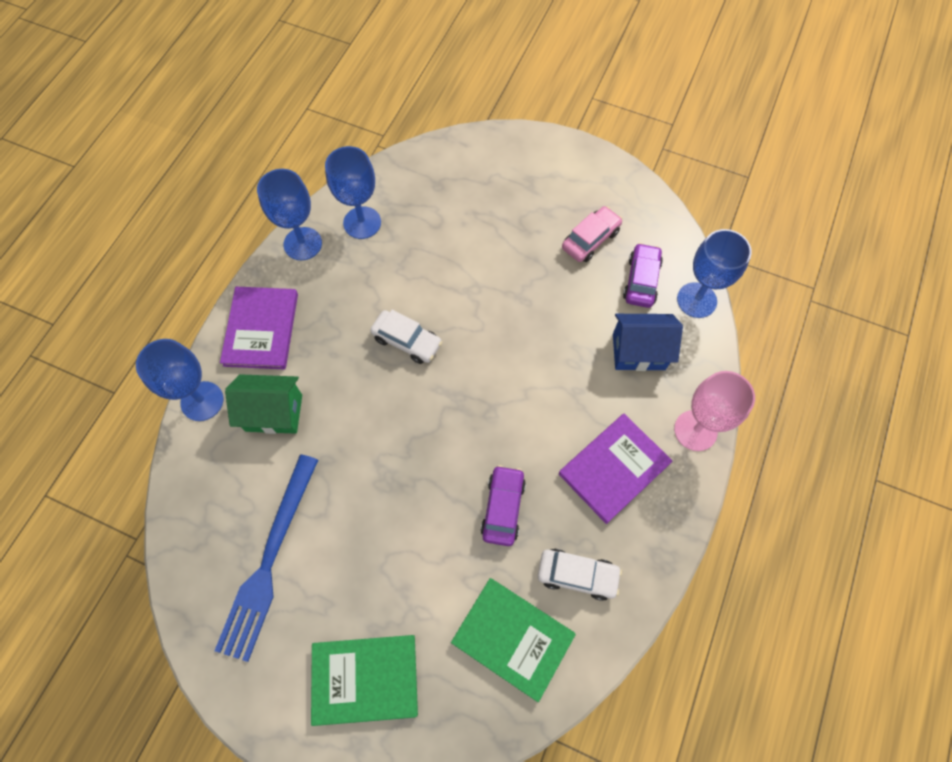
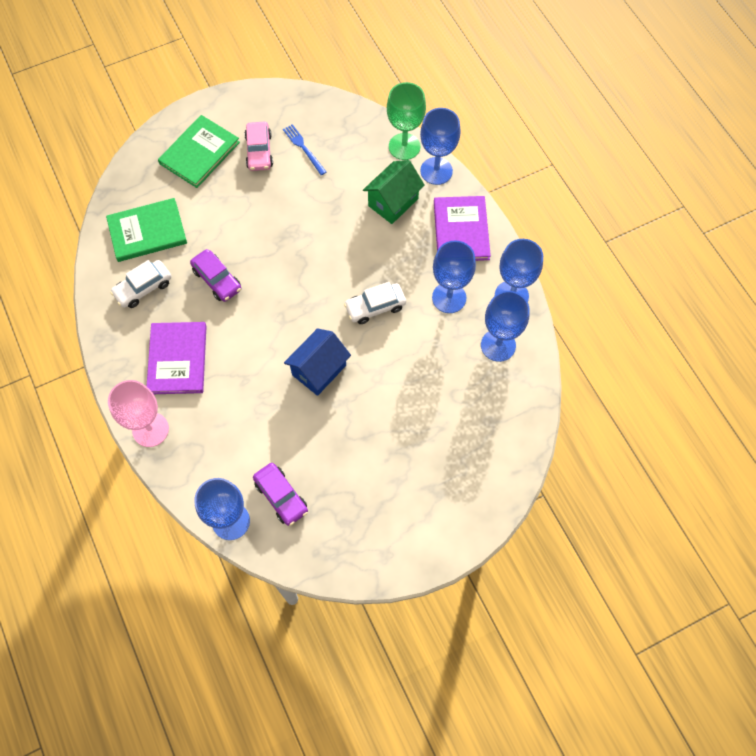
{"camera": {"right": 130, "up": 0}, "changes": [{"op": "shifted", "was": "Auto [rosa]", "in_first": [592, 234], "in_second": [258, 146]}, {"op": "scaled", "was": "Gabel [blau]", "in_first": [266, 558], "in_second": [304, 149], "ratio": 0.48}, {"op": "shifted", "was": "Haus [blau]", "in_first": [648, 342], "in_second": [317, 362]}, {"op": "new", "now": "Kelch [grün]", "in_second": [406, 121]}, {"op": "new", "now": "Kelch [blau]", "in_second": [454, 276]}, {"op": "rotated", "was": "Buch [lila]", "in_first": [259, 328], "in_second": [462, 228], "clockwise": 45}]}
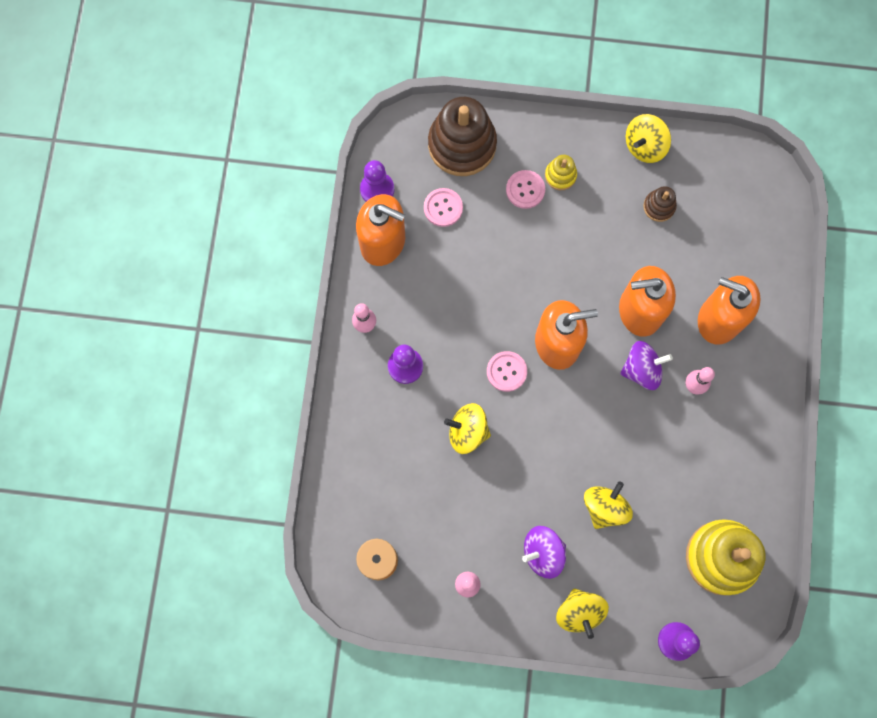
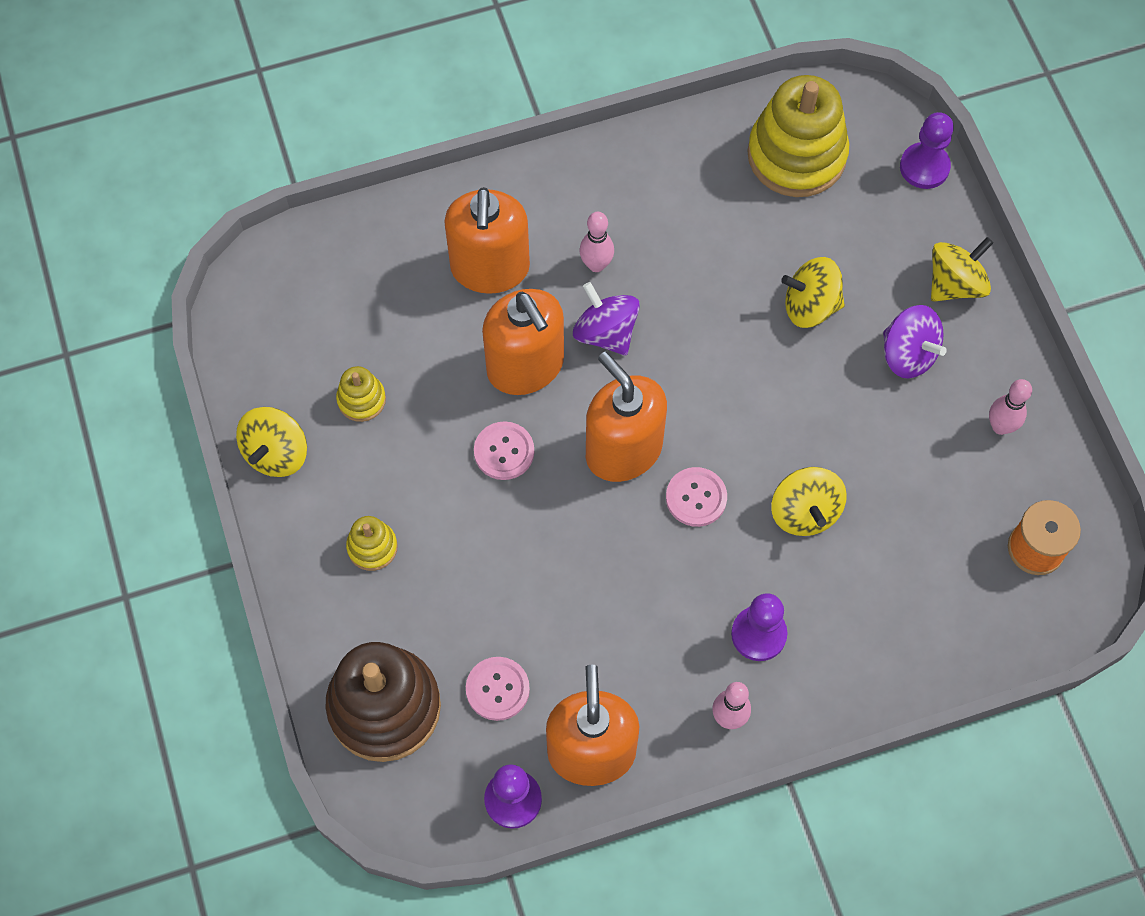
{"camera": {"right": -115, "up": -10}, "changes": [{"op": "rotated", "was": "Kreisel [gelb]", "in_first": [648, 138], "in_second": [271, 442], "clockwise": 90}, {"op": "repainted", "was": "Stapelspielzeug [braun]", "now": "Stapelspielzeug [gelb]", "in_first": [660, 204], "in_second": [361, 394]}, {"op": "shifted", "was": "Knopf [rosa]", "in_first": [525, 189], "in_second": [504, 450]}]}
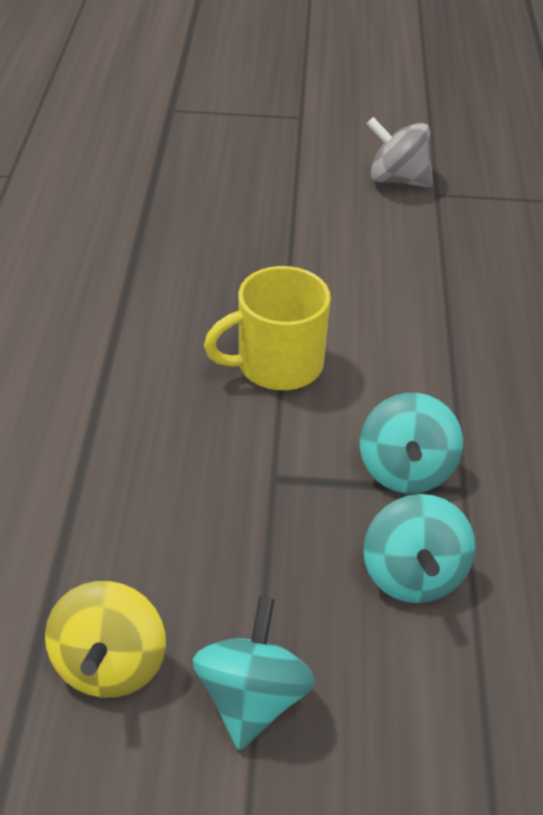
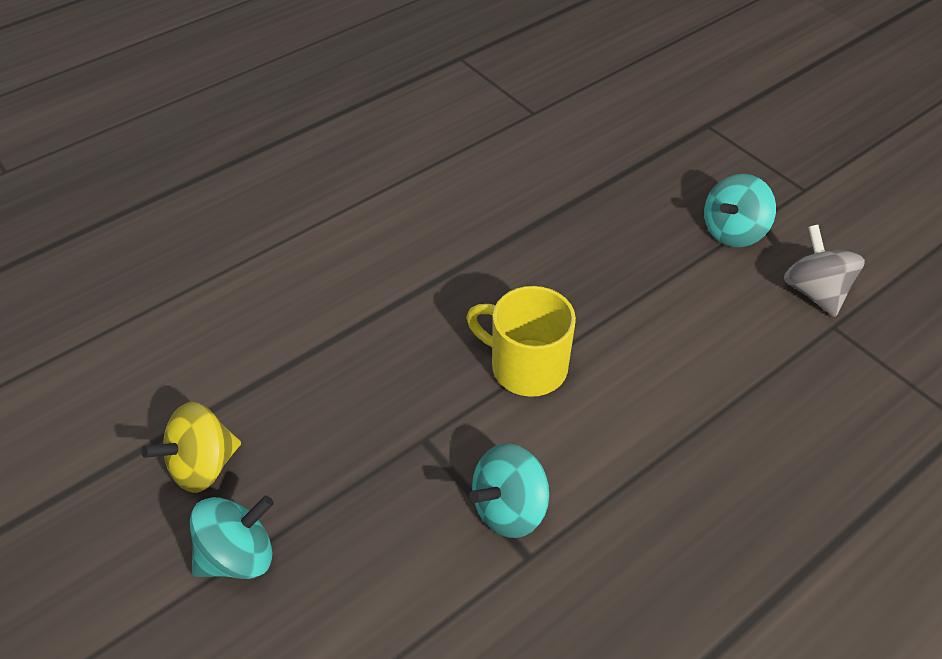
{"camera": {"right": 50, "up": 5}, "changes": [{"op": "shifted", "was": "Kreisel [türkis]", "in_first": [419, 548], "in_second": [740, 210]}]}
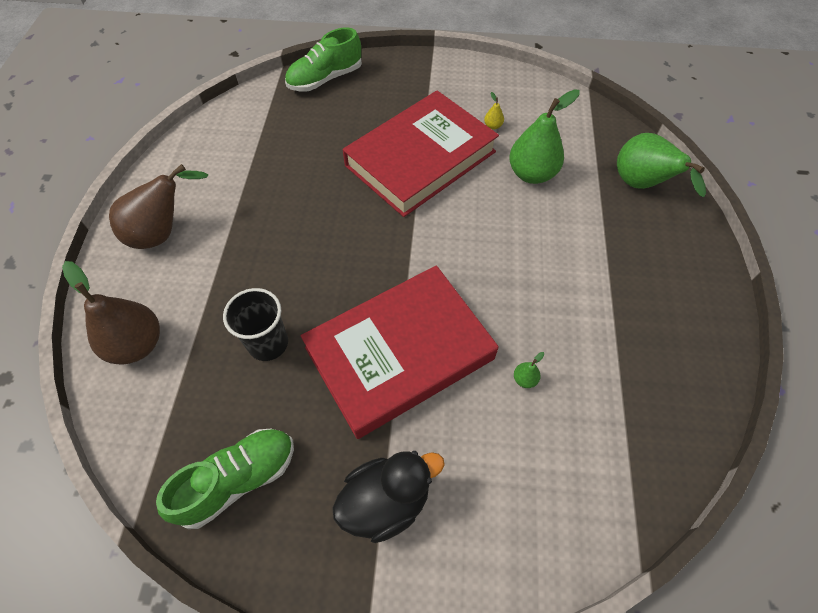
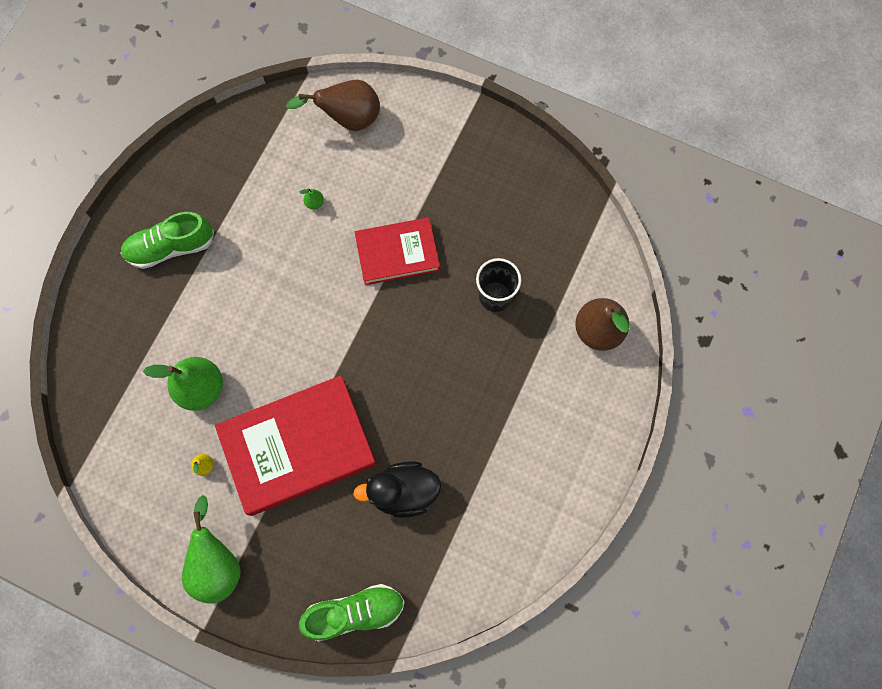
{"camera": {"right": -160, "up": 15}, "changes": [{"op": "shifted", "was": "Schuh [grün]", "in_first": [225, 479], "in_second": [167, 240]}, {"op": "shifted", "was": "Birne [grün]", "in_first": [661, 165], "in_second": [211, 549]}, {"op": "shifted", "was": "Birne [braun]", "in_first": [158, 206], "in_second": [333, 105]}, {"op": "shifted", "was": "Ente [schwarz]", "in_first": [388, 497], "in_second": [397, 489]}, {"op": "scaled", "was": "Buch [rot]", "in_first": [400, 352], "in_second": [397, 251], "ratio": 0.6}]}
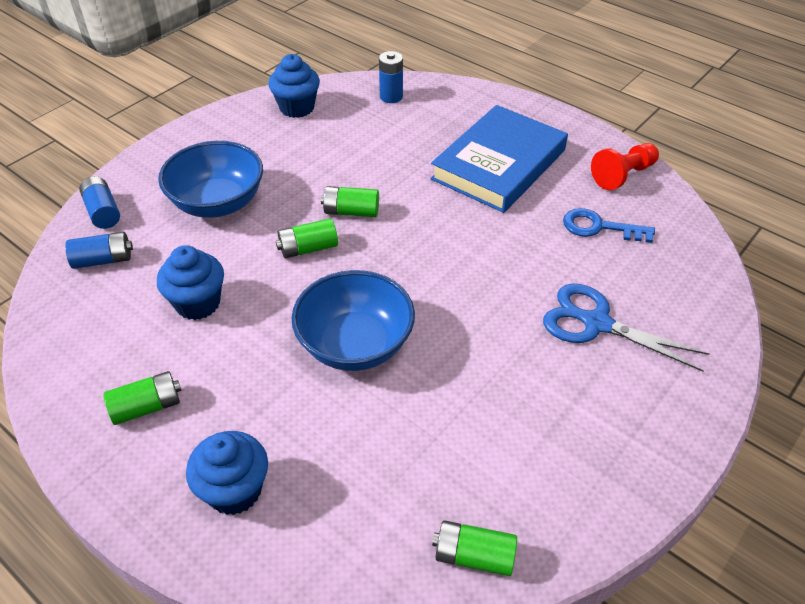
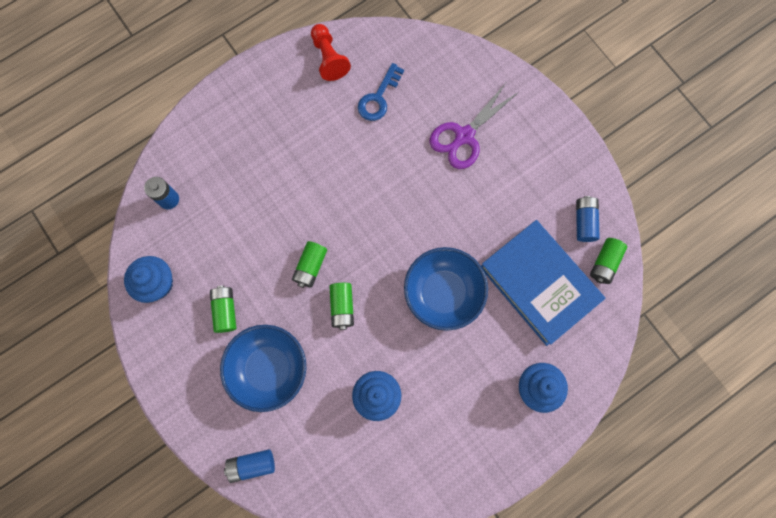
{"camera": {"right": -75, "up": 30}, "changes": [{"op": "shifted", "was": "Batterie [grün]", "in_first": [142, 398], "in_second": [223, 309]}, {"op": "repainted", "was": "Schere [blau]", "now": "Schere [lila]", "in_first": [626, 328], "in_second": [474, 126]}, {"op": "shifted", "was": "Buch [blau]", "in_first": [499, 159], "in_second": [543, 283]}, {"op": "shifted", "was": "Batterie [blau]", "in_first": [99, 250], "in_second": [588, 219]}]}
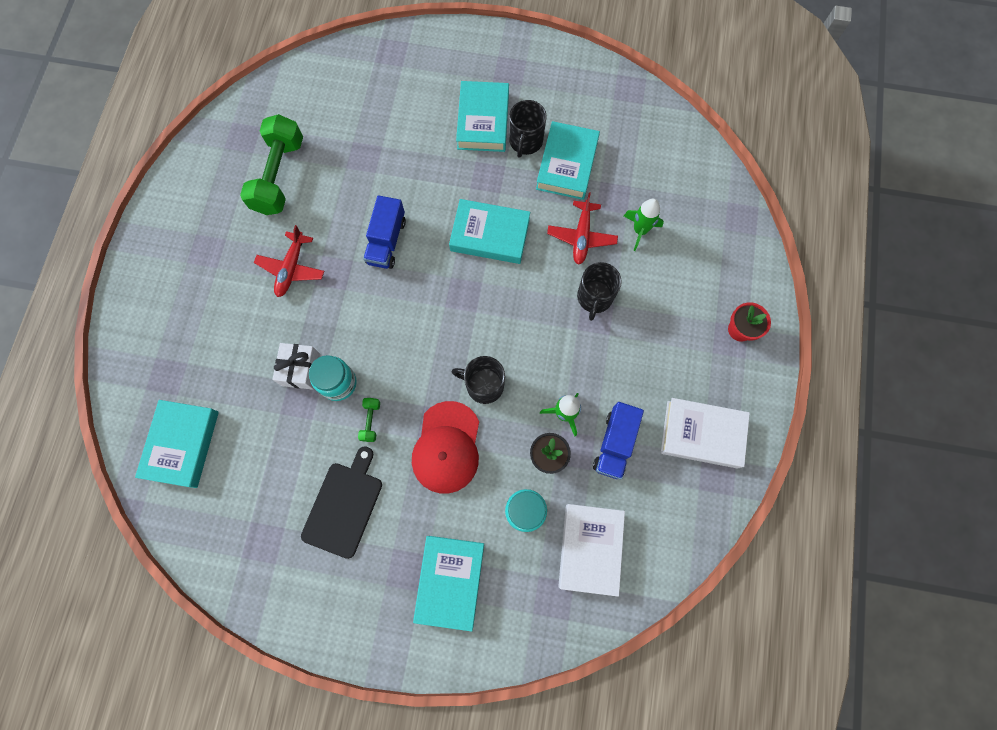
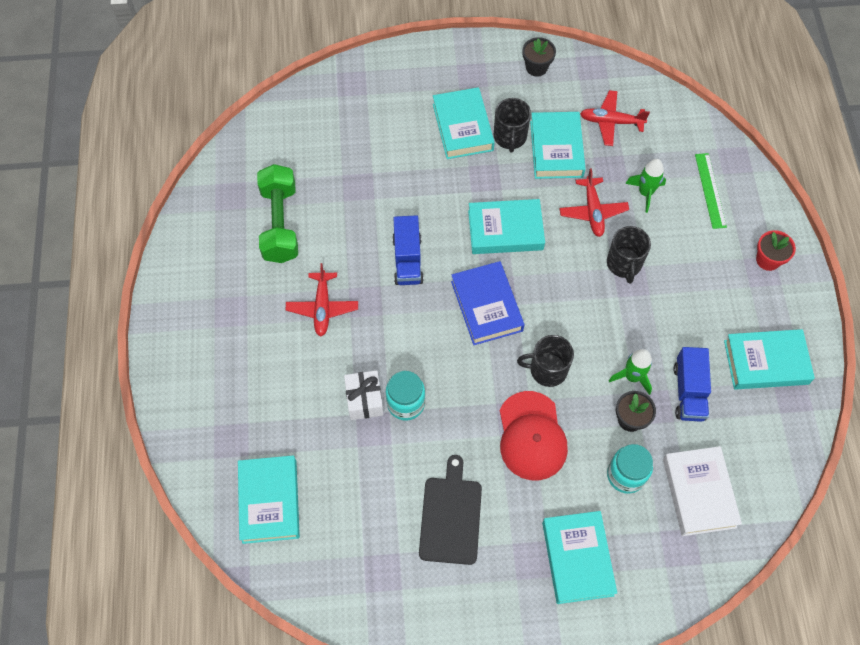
{"camera": {"right": -15, "up": -10}, "changes": [{"op": "new", "now": "Buch [blau]", "in_second": [487, 303]}, {"op": "new", "now": "Blumentopf [schwarz]", "in_second": [539, 57]}, {"op": "new", "now": "Flugzeug [rot]", "in_second": [615, 118]}, {"op": "new", "now": "Lineal [grün]", "in_second": [711, 191]}, {"op": "repainted", "was": "Buch [weiß]", "now": "Buch [türkis]", "in_first": [705, 433], "in_second": [769, 359]}, {"op": "gone", "was": "Hantel [grün]", "in_first": [369, 420]}]}
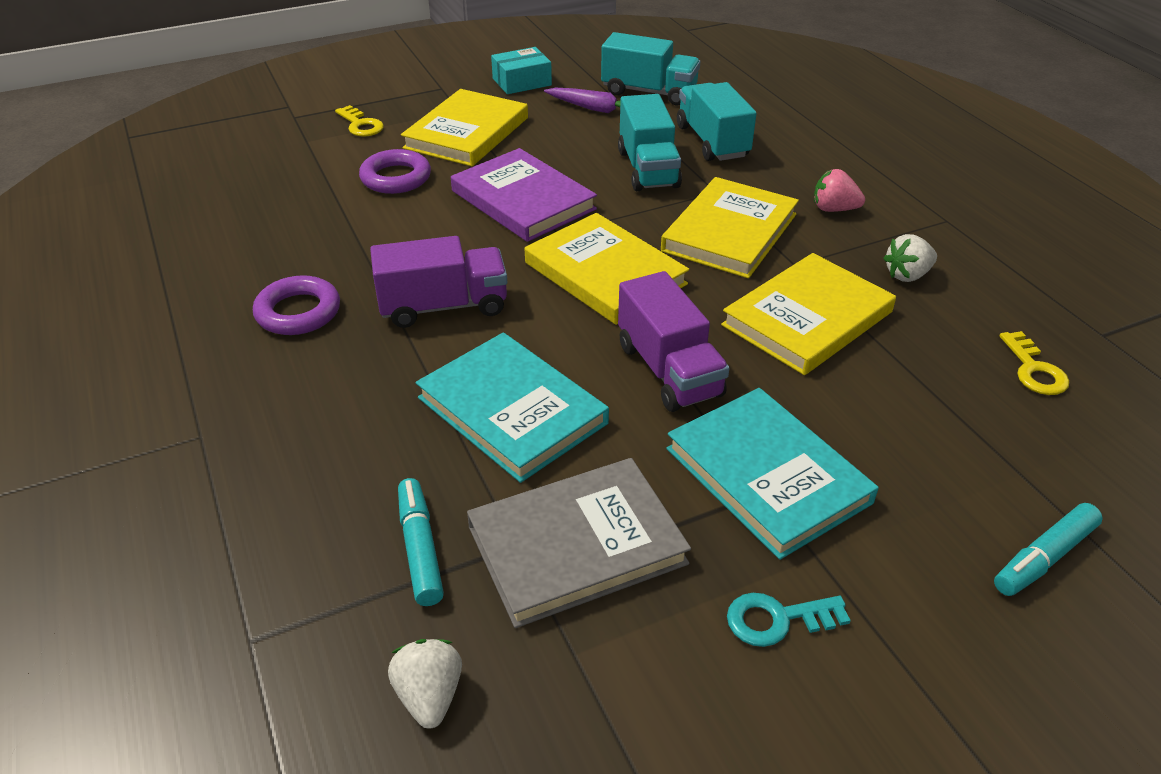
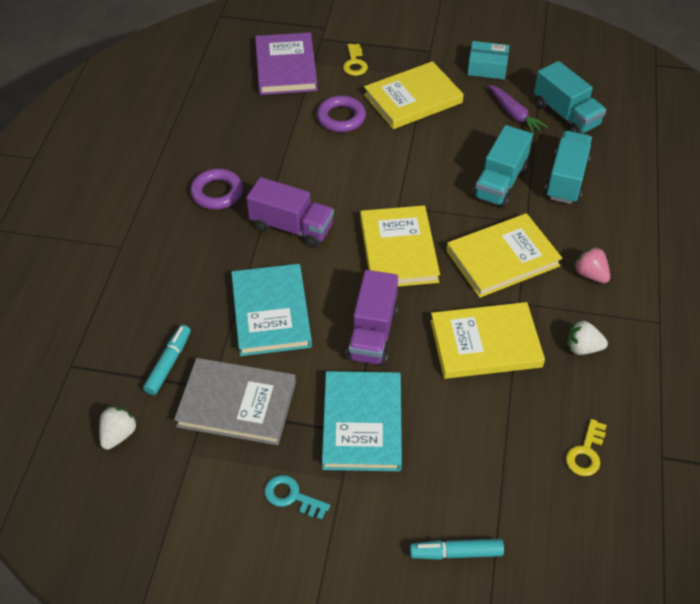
{"camera": {"right": 35, "up": 10}, "changes": [{"op": "shifted", "was": "Buch [lila]", "in_first": [524, 195], "in_second": [286, 63]}]}
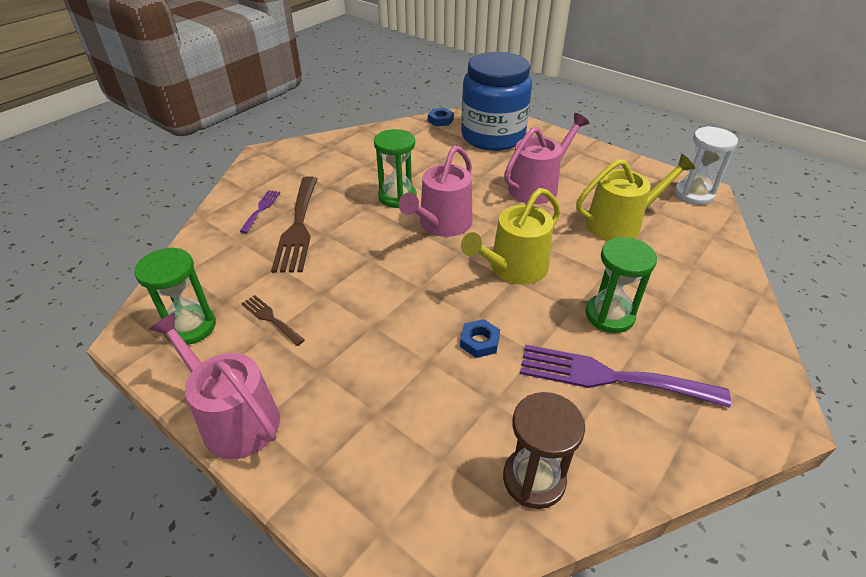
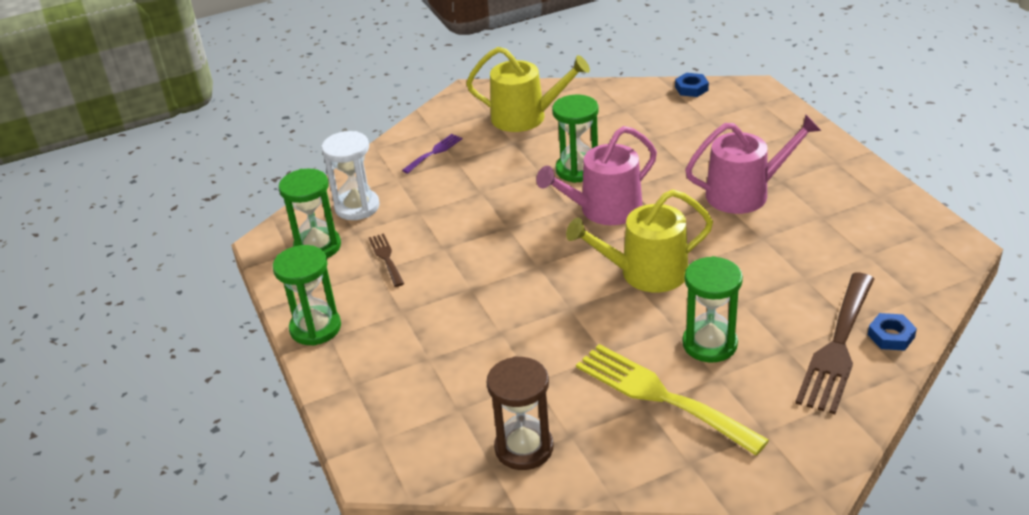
{"camera": {"right": 30, "up": -5}, "changes": [{"op": "swapped", "was": "Gießkanne [rosa]", "now": "Sanduhr [grün]", "in_first": [214, 386], "in_second": [307, 295]}, {"op": "shifted", "was": "Sanduhr [weiß]", "in_first": [706, 165], "in_second": [350, 175]}, {"op": "shifted", "was": "Gießkanne [gelb]", "in_first": [635, 197], "in_second": [528, 89]}, {"op": "repainted", "was": "Gabel [lila]", "now": "Gabel [gelb]", "in_first": [625, 376], "in_second": [672, 400]}, {"op": "shifted", "was": "Gabel [braun]", "in_first": [294, 224], "in_second": [834, 343]}, {"op": "shifted", "was": "Sechskantmutter [blau]", "in_first": [480, 338], "in_second": [892, 332]}, {"op": "gone", "was": "Einmachglas [blau]", "in_first": [496, 101]}]}
